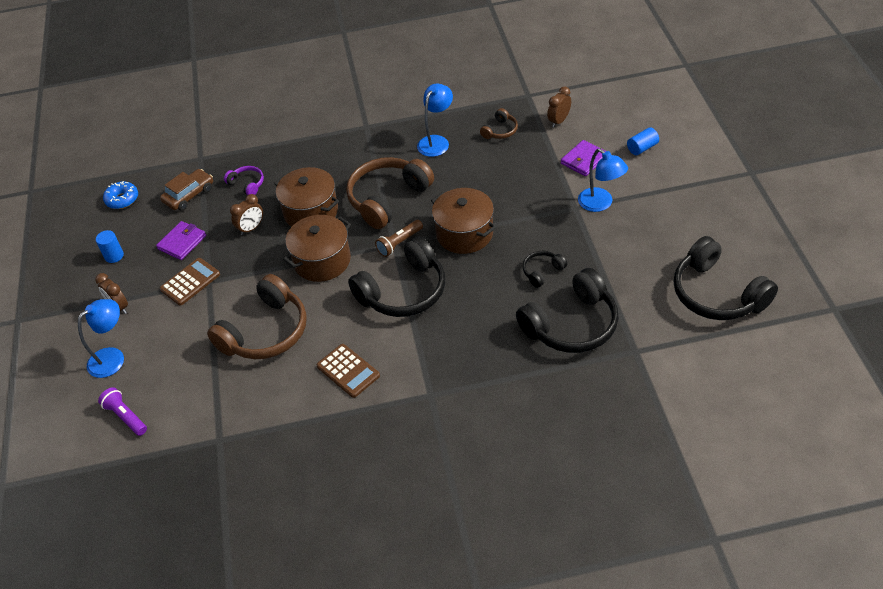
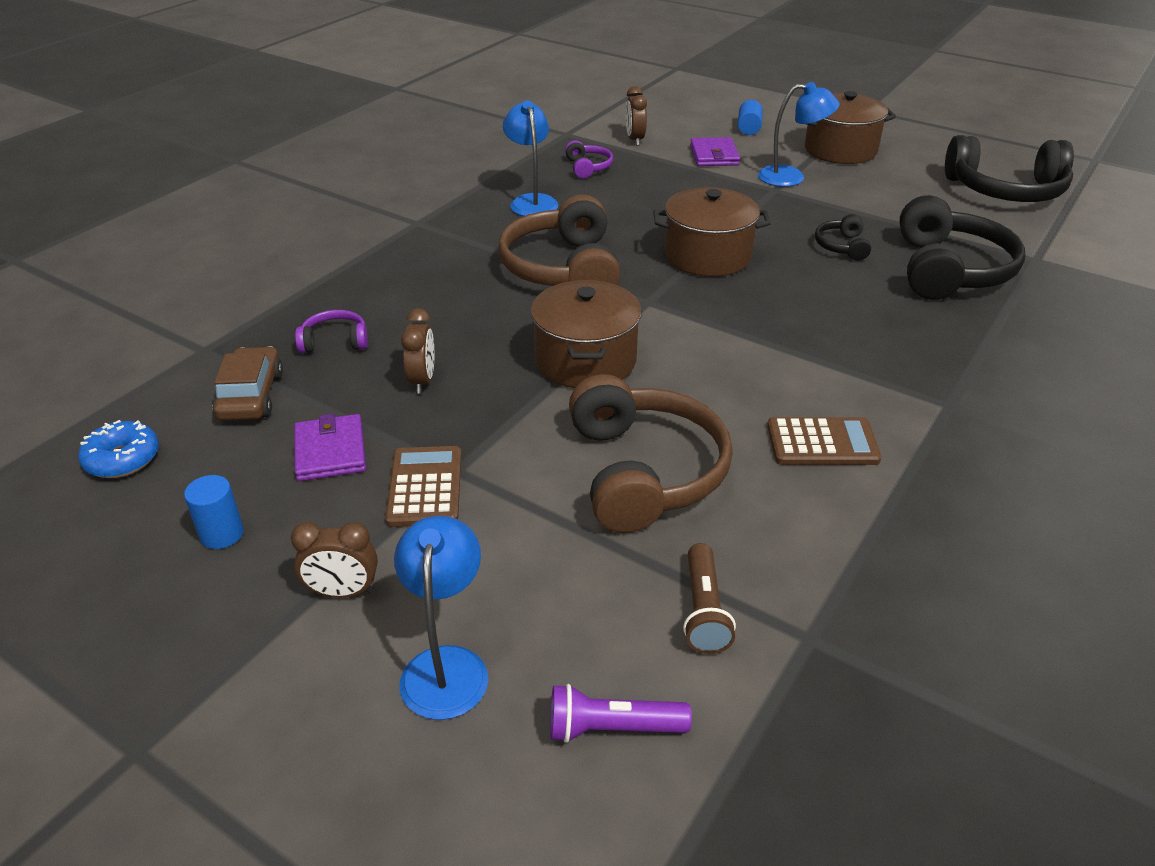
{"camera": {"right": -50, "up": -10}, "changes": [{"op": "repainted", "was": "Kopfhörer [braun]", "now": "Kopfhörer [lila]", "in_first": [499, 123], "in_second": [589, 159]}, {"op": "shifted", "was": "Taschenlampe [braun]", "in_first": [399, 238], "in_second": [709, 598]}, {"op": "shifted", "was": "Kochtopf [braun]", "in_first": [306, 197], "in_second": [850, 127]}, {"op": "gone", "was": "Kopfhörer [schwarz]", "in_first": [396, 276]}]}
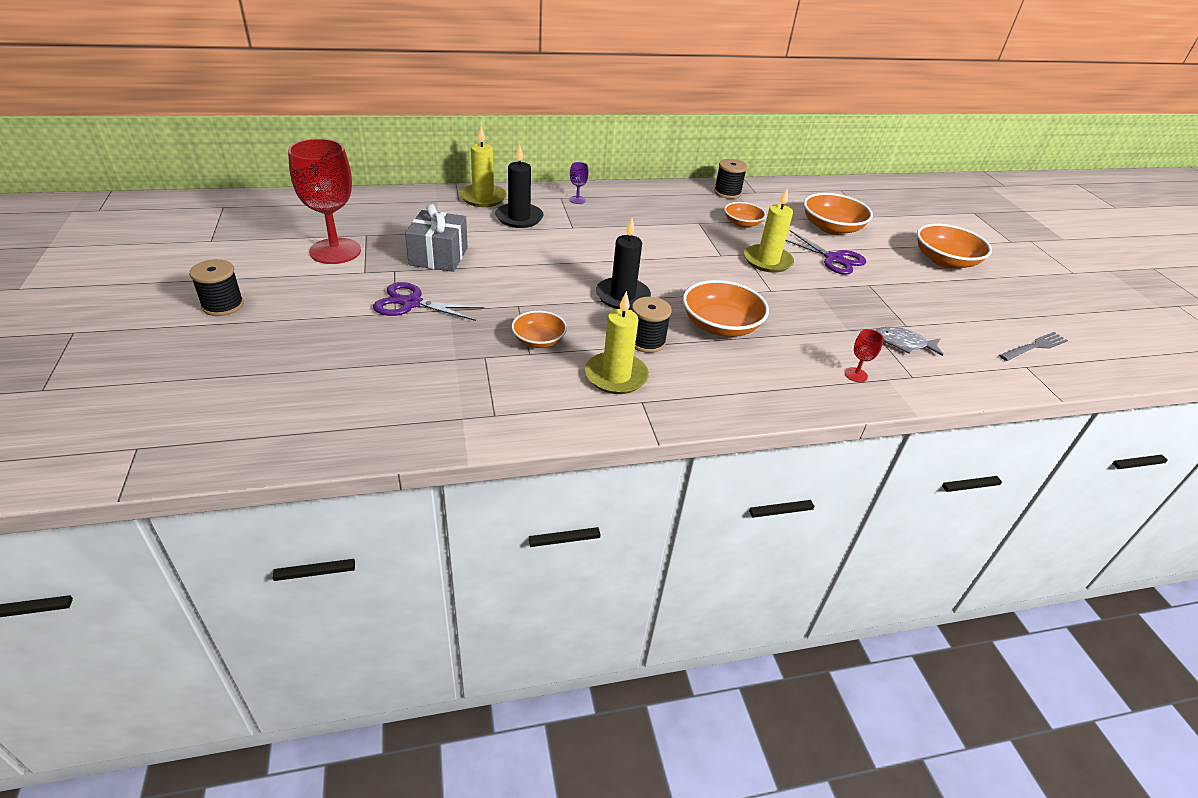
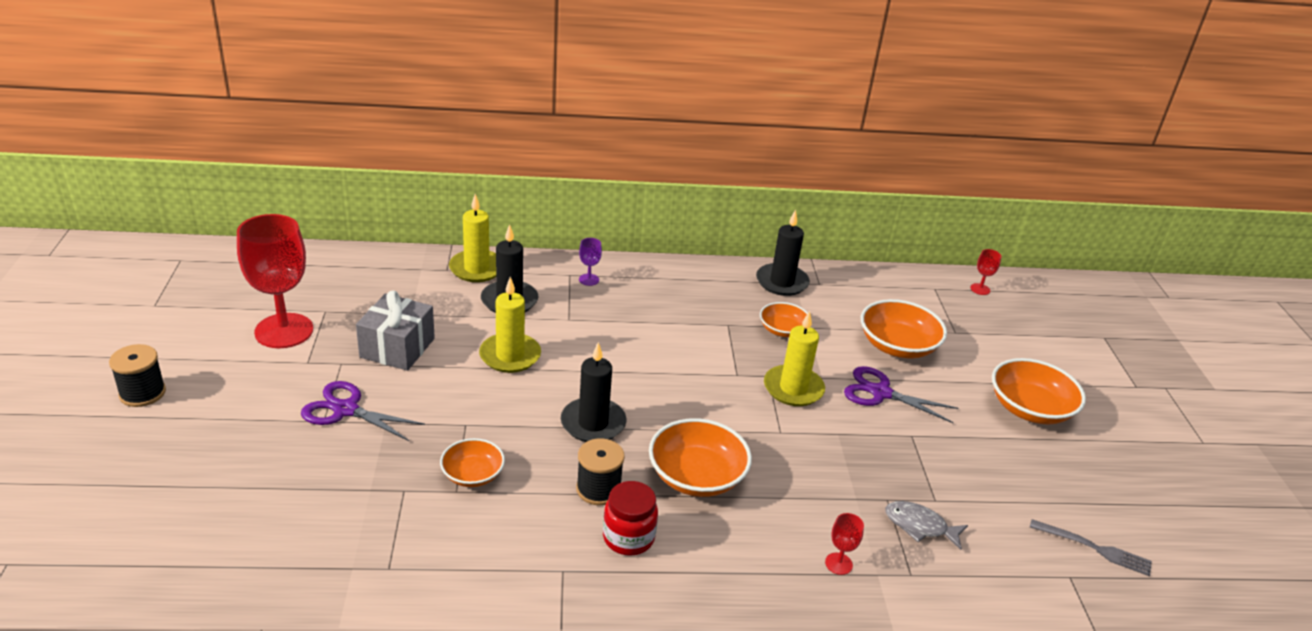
{"camera": {"right": 10, "up": -5}, "changes": [{"op": "shifted", "was": "Kerze [gelb]", "in_first": [617, 342], "in_second": [510, 325]}, {"op": "new", "now": "Einmachglas [rot]", "in_second": [630, 518]}, {"op": "swapped", "was": "Garnrolle [schwarz]", "now": "Kerze [schwarz]", "in_first": [730, 179], "in_second": [783, 252]}, {"op": "rotated", "was": "Schere [lila]", "in_first": [826, 252], "in_second": [901, 394], "clockwise": 150}, {"op": "new", "now": "Kelch [rot]", "in_second": [985, 272]}, {"op": "rotated", "was": "Gabel [grau]", "in_first": [1033, 346], "in_second": [1091, 547], "clockwise": 45}]}
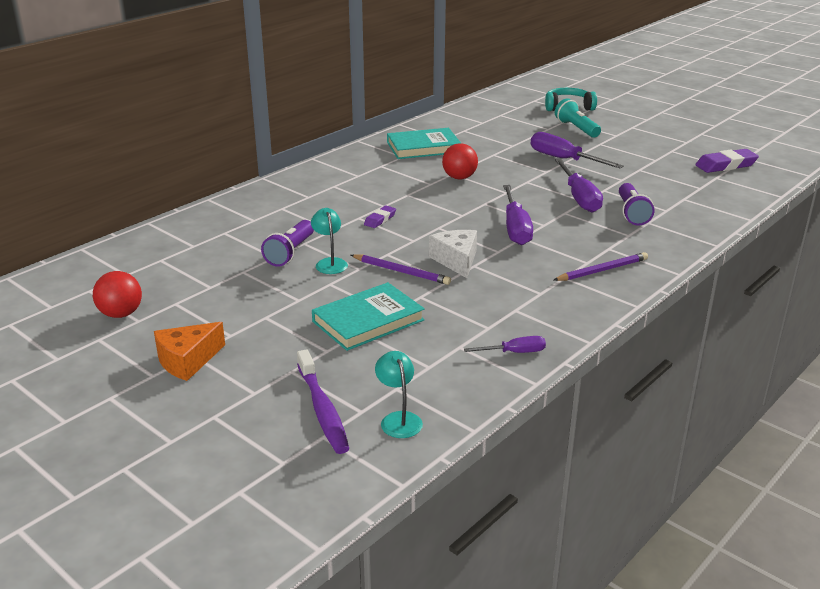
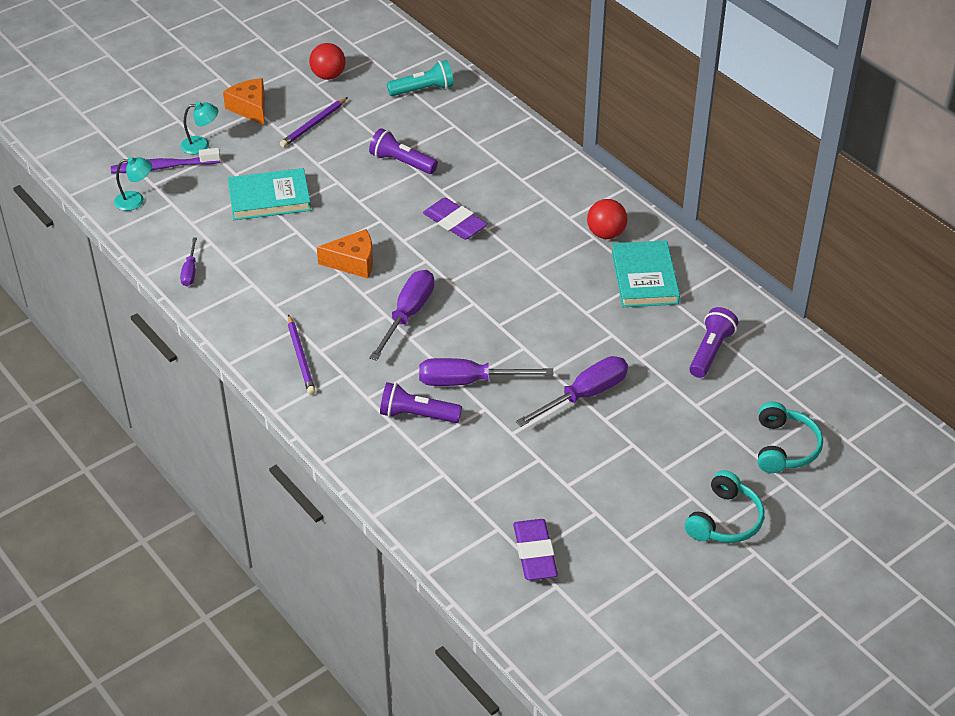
{"camera": {"right": 100, "up": 15}, "changes": [{"op": "shifted", "was": "Lampe [türkis]", "in_first": [329, 241], "in_second": [199, 128]}, {"op": "rotated", "was": "Buch [türkis]", "in_first": [368, 316], "in_second": [269, 194], "clockwise": -75}, {"op": "shifted", "was": "Bleistift [lila]", "in_first": [401, 269], "in_second": [314, 122]}, {"op": "repainted", "was": "Käse [weiß]", "now": "Käse [orange]", "in_first": [453, 254], "in_second": [345, 253]}, {"op": "rotated", "was": "Schraubenzieher [lila]", "in_first": [518, 215], "in_second": [401, 315], "clockwise": 105}, {"op": "shifted", "was": "Taschenlampe [türkis]", "in_first": [578, 118], "in_second": [420, 78]}, {"op": "scaled", "was": "Radiergummi [lila]", "in_first": [380, 217], "in_second": [455, 219], "ratio": 1.75}, {"op": "shifted", "was": "Ball [rot]", "in_first": [460, 161], "in_second": [607, 219]}, {"op": "new", "now": "Kopfhörer [türkis]", "in_second": [724, 506]}, {"op": "new", "now": "Taschenlampe [lila]", "in_second": [713, 342]}]}
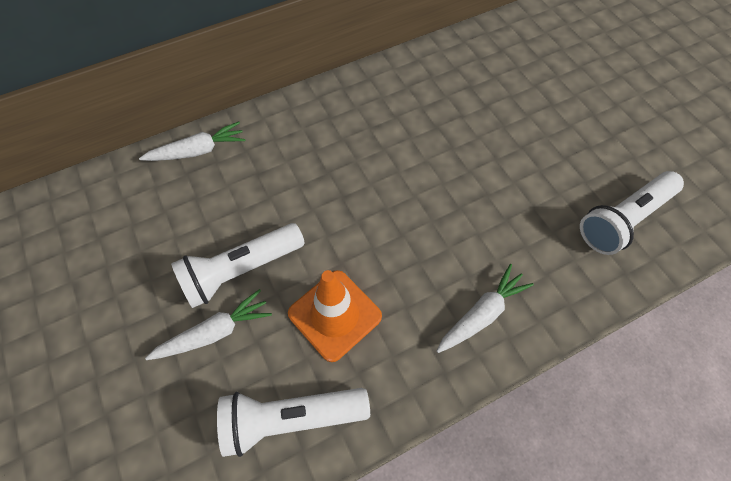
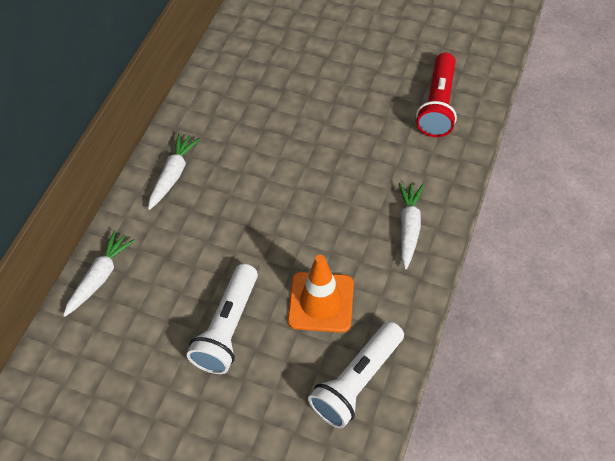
{"camera": {"right": -40, "up": -5}, "changes": [{"op": "shifted", "was": "Karotte [weiß]", "in_first": [208, 324], "in_second": [174, 171]}, {"op": "repainted", "was": "Taschenlampe [weiß]", "now": "Taschenlampe [rot]", "in_first": [632, 213], "in_second": [436, 95]}]}
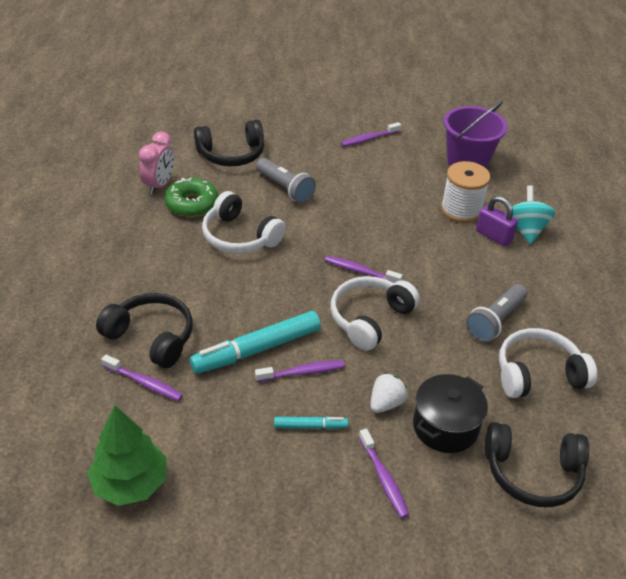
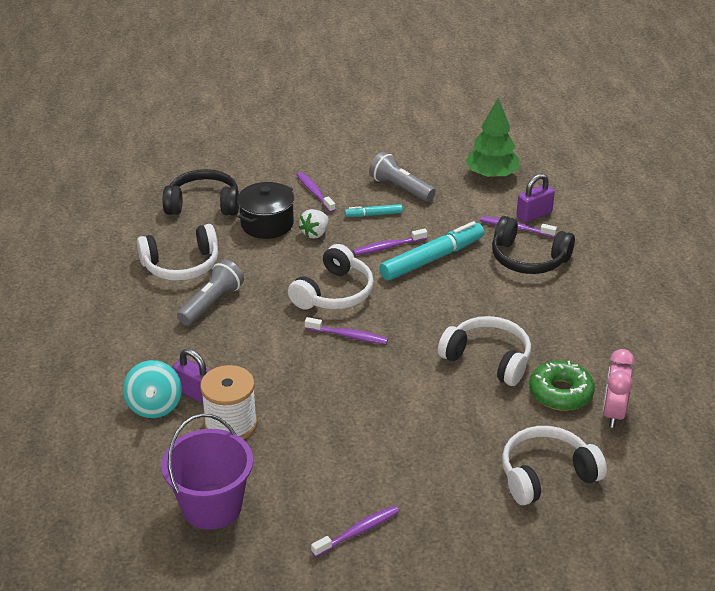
{"camera": {"right": 175, "up": -5}, "changes": [{"op": "shifted", "was": "Taschenlampe [grau]", "in_first": [286, 180], "in_second": [402, 177]}, {"op": "repainted", "was": "Kopfhörer [schwarz]", "now": "Kopfhörer [weiß]", "in_first": [229, 143], "in_second": [554, 465]}, {"op": "new", "now": "Vorhängeschloss [lila]", "in_second": [535, 197]}]}
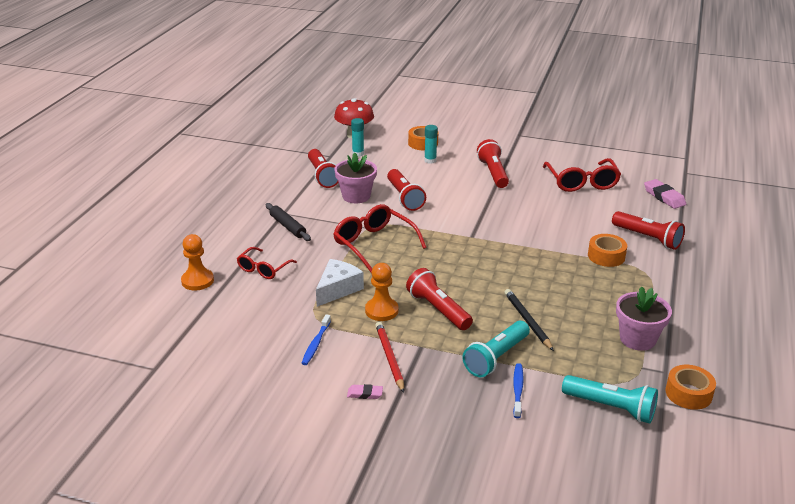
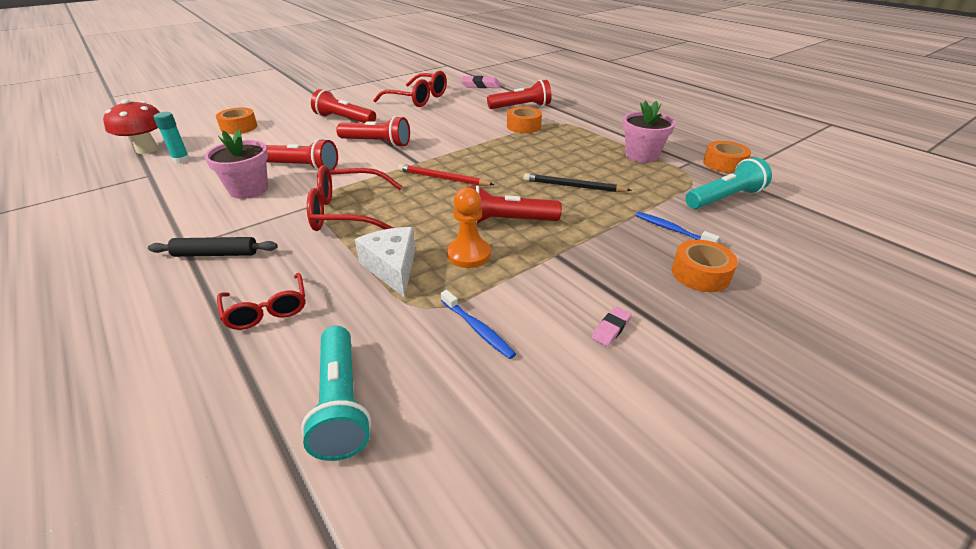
{"camera": {"right": -55, "up": 5}, "changes": [{"op": "shifted", "was": "Taschenlampe [türkis]", "in_first": [496, 349], "in_second": [336, 393]}, {"op": "shifted", "was": "Taschenlampe [rot]", "in_first": [323, 168], "in_second": [373, 131]}, {"op": "shifted", "was": "Bleistift [rot]", "in_first": [389, 357], "in_second": [446, 175]}, {"op": "new", "now": "Klebeband [orange]", "in_second": [705, 266]}, {"op": "gone", "was": "Bauer [orange]", "in_first": [197, 262]}, {"op": "gone", "was": "Klebestift [türkis]", "in_first": [431, 144]}]}
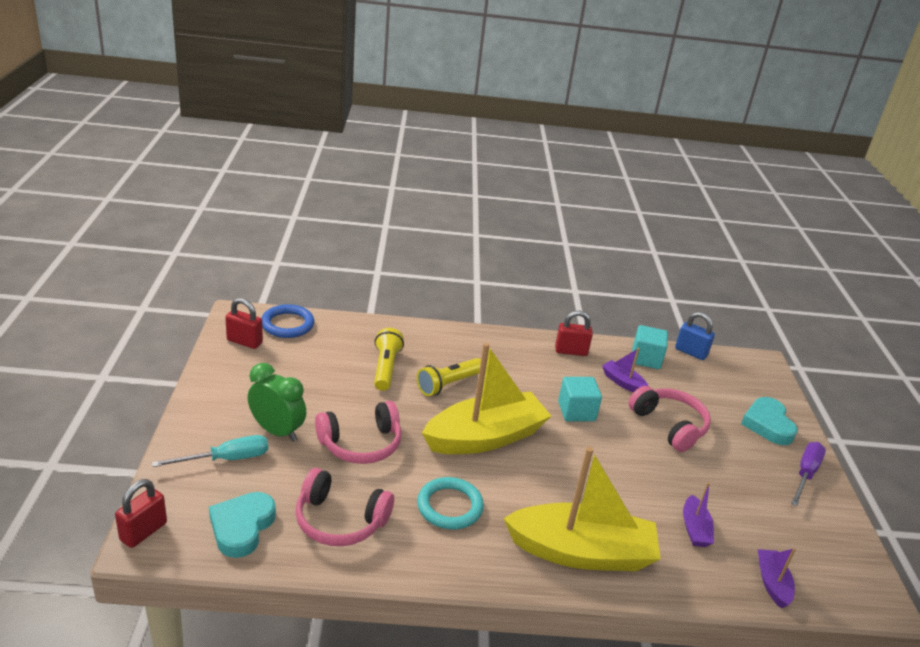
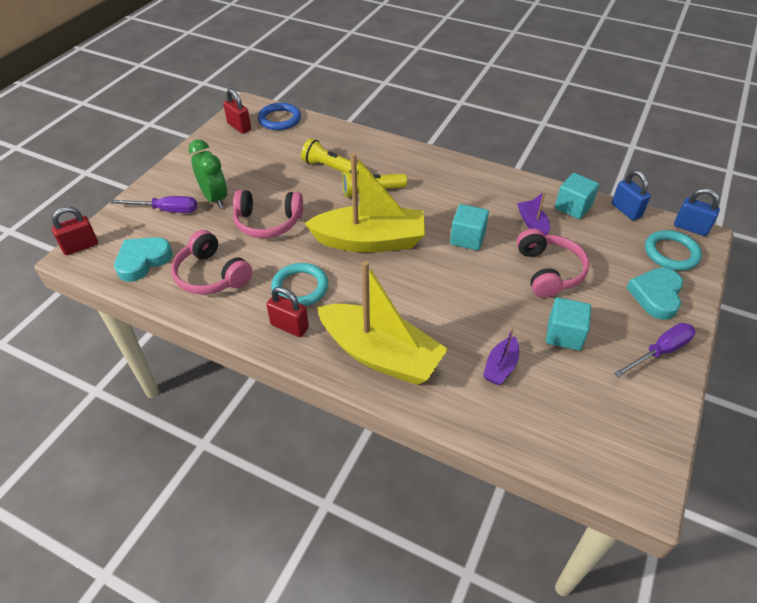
{"camera": {"right": 30, "up": 15}, "changes": [{"op": "repainted", "was": "Schraubenzieher [türkis]", "now": "Schraubenzieher [lila]", "in_first": [210, 451], "in_second": [153, 204]}, {"op": "shifted", "was": "Vorhängeschloss [rot]", "in_first": [574, 333], "in_second": [288, 312]}, {"op": "rotated", "was": "Taschenlampe [gelb]", "in_first": [389, 359], "in_second": [330, 156], "clockwise": -90}, {"op": "new", "now": "Kubus [türkis]", "in_second": [568, 324]}, {"op": "new", "now": "Ring [türkis]", "in_second": [673, 250]}, {"op": "new", "now": "Vorhängeschloss [blau]", "in_second": [697, 212]}, {"op": "gone", "was": "Boot [lila]", "in_first": [777, 578]}]}
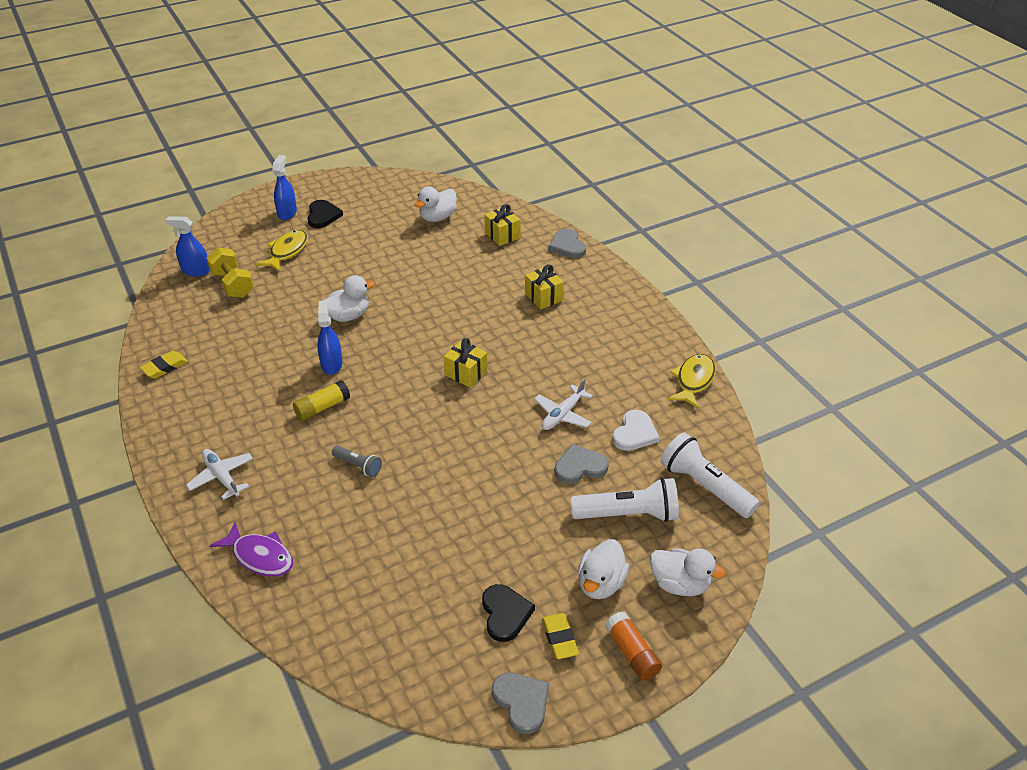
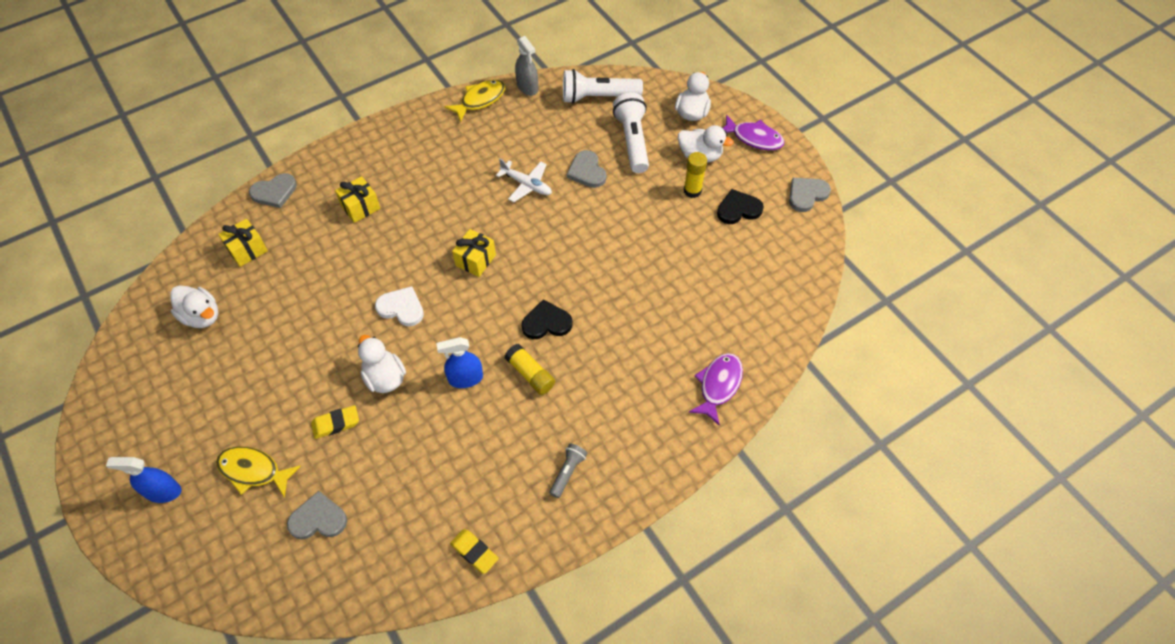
{"camera": {"right": -95, "up": 15}, "changes": [{"op": "swapped", "was": "Hantel [gelb]", "now": "Herz [grau]", "in_first": [230, 272], "in_second": [317, 515]}, {"op": "shifted", "was": "Radiergummi [gelb]", "in_first": [560, 636], "in_second": [335, 422]}, {"op": "shifted", "was": "Herz [weiß]", "in_first": [635, 430], "in_second": [399, 306]}, {"op": "rotated", "was": "Fisch [gelb]", "in_first": [691, 381], "in_second": [474, 101], "clockwise": 120}, {"op": "new", "now": "Sprühflasche [grau]", "in_second": [526, 66]}, {"op": "shifted", "was": "Herz [schwarz]", "in_first": [325, 214], "in_second": [547, 319]}, {"op": "shifted", "was": "Taschenlampe [grau]", "in_first": [357, 461], "in_second": [568, 470]}, {"op": "rotated", "was": "Taschenlampe [weiß]", "in_first": [710, 475], "in_second": [603, 86], "clockwise": 45}, {"op": "new", "now": "Klebestift [gelb]", "in_second": [695, 175]}, {"op": "swapped", "was": "Klebestift [orange]", "now": "Fisch [lila]", "in_first": [633, 646], "in_second": [753, 132]}, {"op": "gone", "was": "Sprühflasche [blau]", "in_first": [187, 246]}, {"op": "gone", "was": "Flugzeug [weiß]", "in_first": [219, 474]}]}
